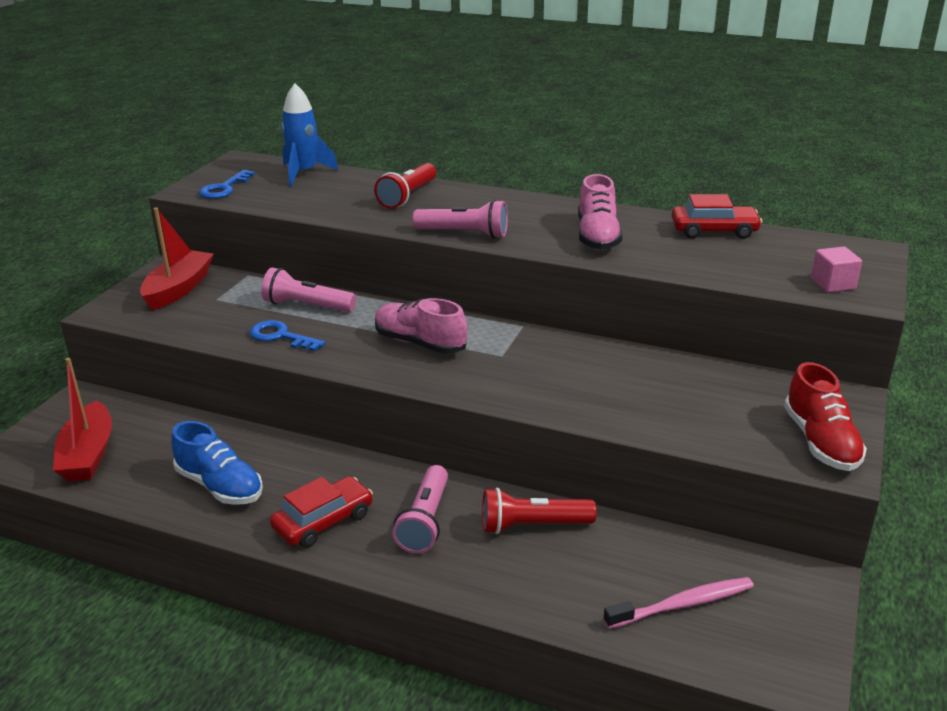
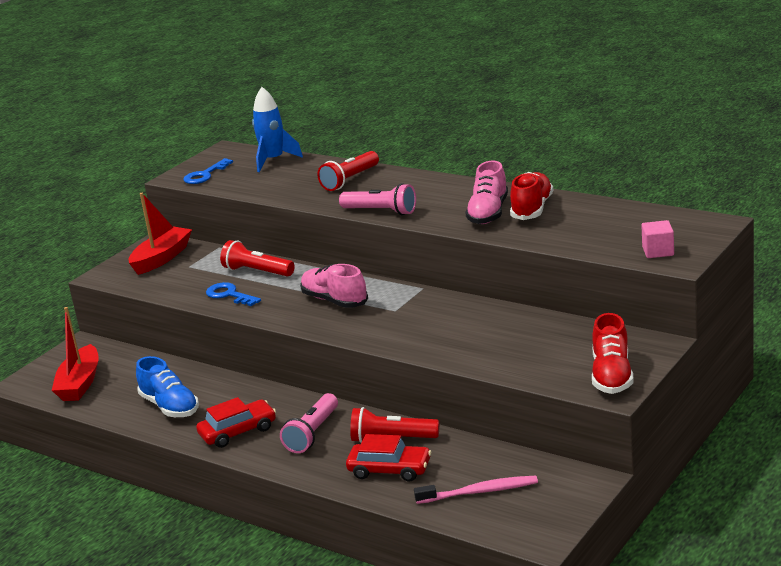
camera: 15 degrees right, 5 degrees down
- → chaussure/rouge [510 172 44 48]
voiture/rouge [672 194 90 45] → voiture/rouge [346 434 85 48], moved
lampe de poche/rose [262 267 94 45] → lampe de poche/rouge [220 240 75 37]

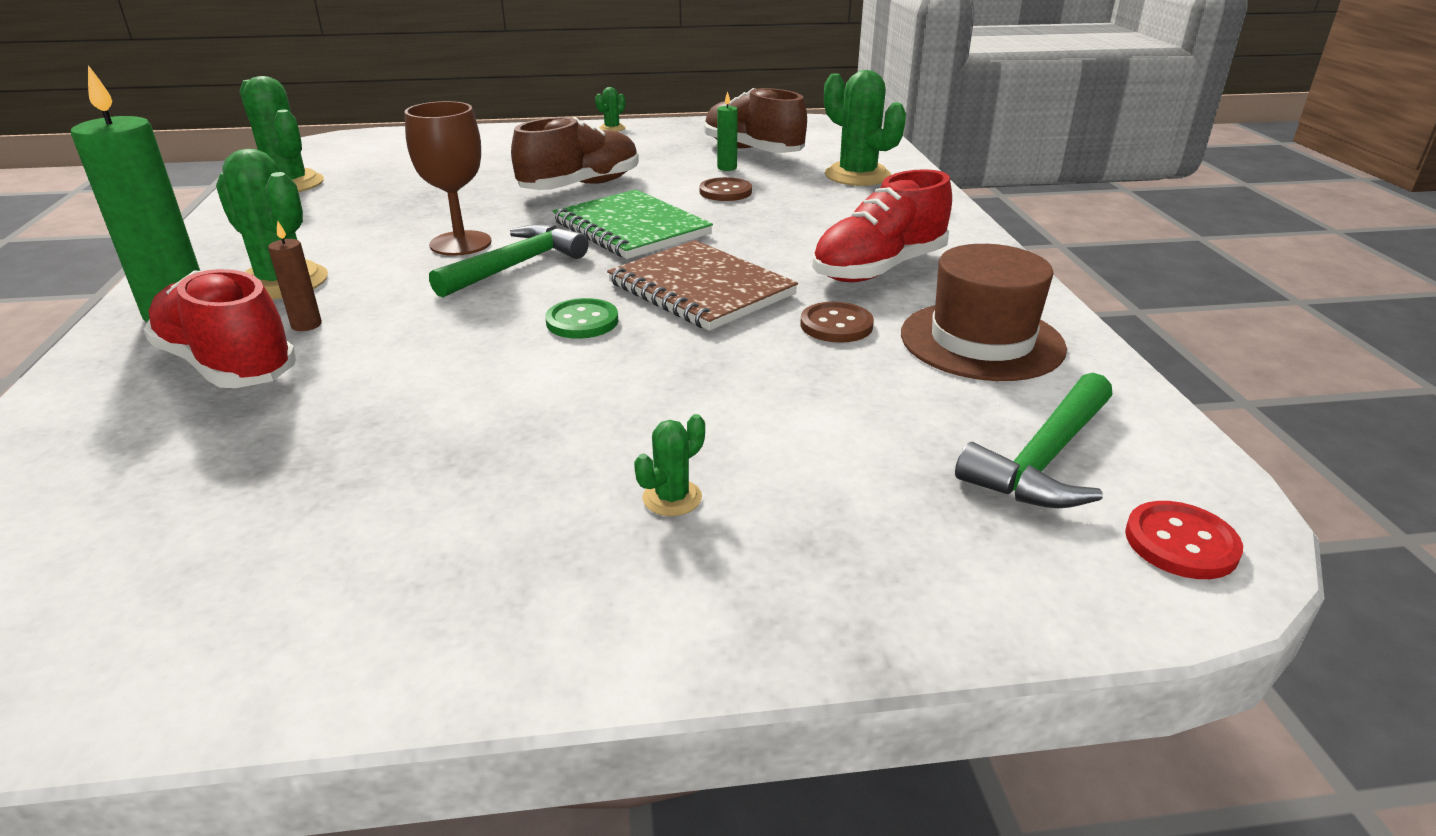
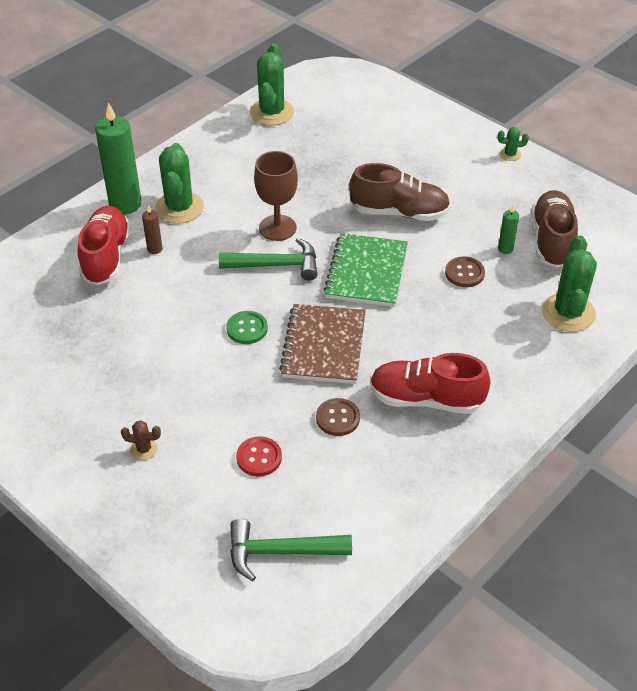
camera: 50 degrees right, 15 degrees up
chapeau/marron [901 244 166 137] → -
bouton/rouge [1125 501 118 78] → bouton/rouge [236 436 46 40], moved
cactus/vert [634 414 71 102] → cactus/marron [121 420 40 40]

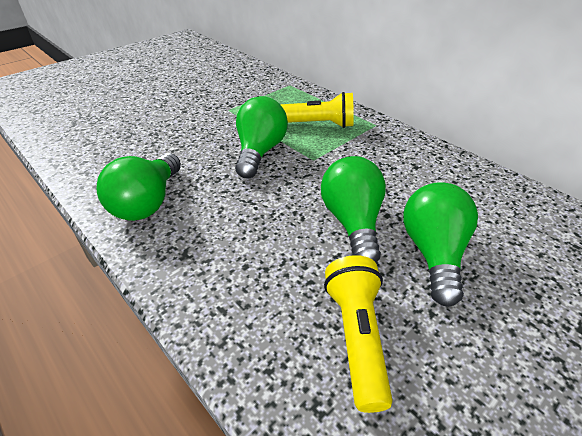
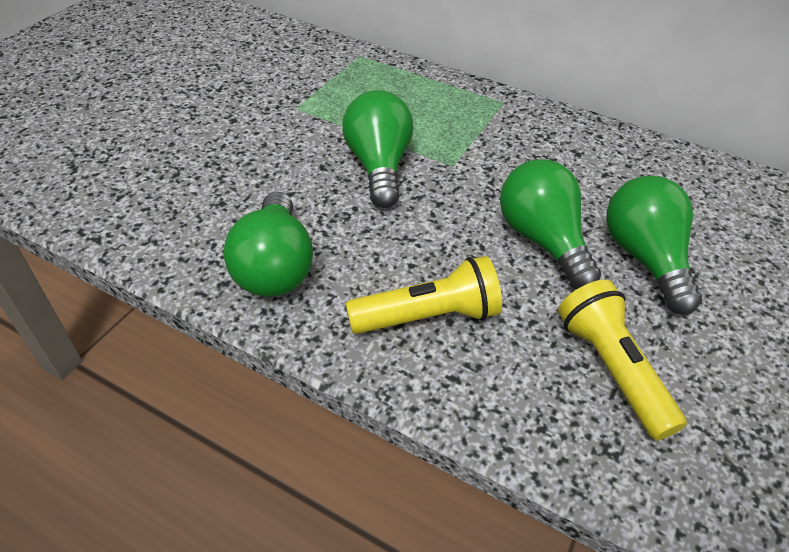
camera: 20 degrees left, 5 degrees up
lampe de poche/jaune [280 92 74 36] → lampe de poche/jaune [346 256 156 78], moved

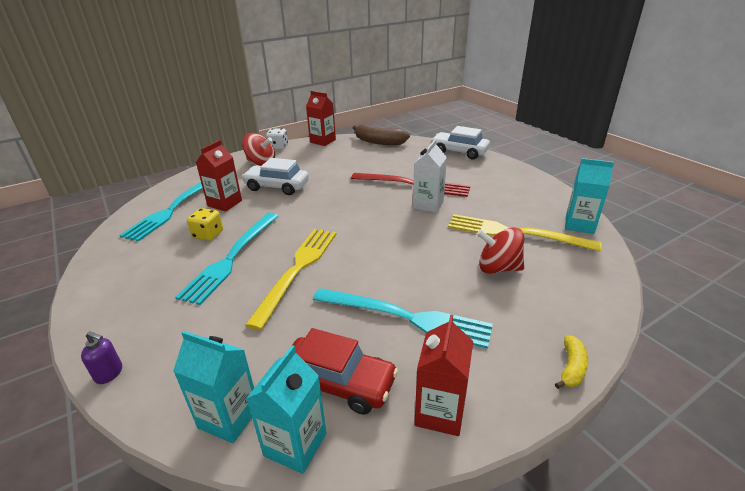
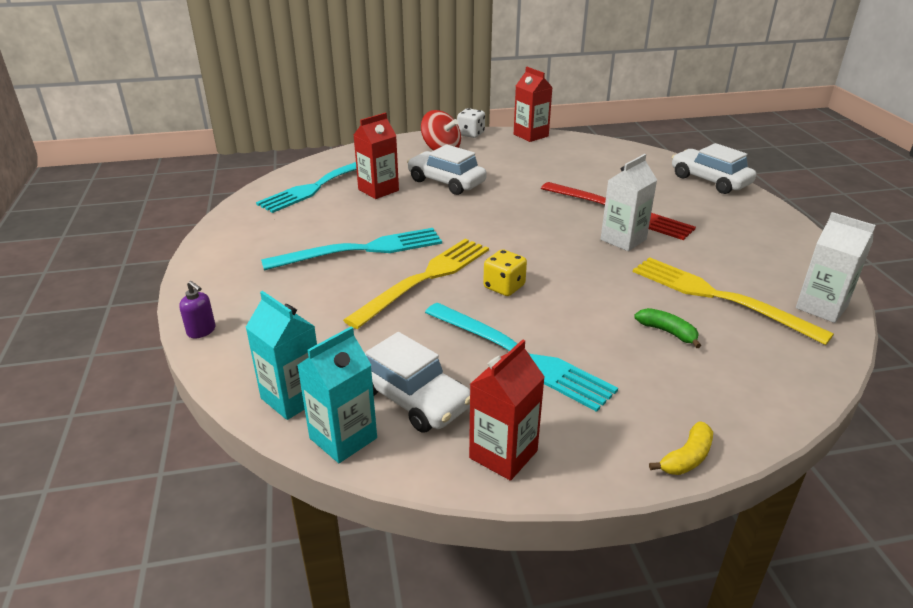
camera: 20 degrees right, 0 degrees up
banane/marron [353 125 57 20] → -
dé/jaune [187 208 36 33] → dé/jaune [483 249 44 47], moved
toupie/rouge [477 227 47 47] → banane/vert [634 308 67 40]
voiture/rouge [292 328 106 87] → voiture/blanc [365 332 105 101]
brique de lait/turquoise [565 158 49 76] → brique de lait/blanc [796 212 80 111]
fourchette/turquoise [175 213 103 92] → fourchette/turquoise [261 228 181 42], 150 degrees counterclockwise

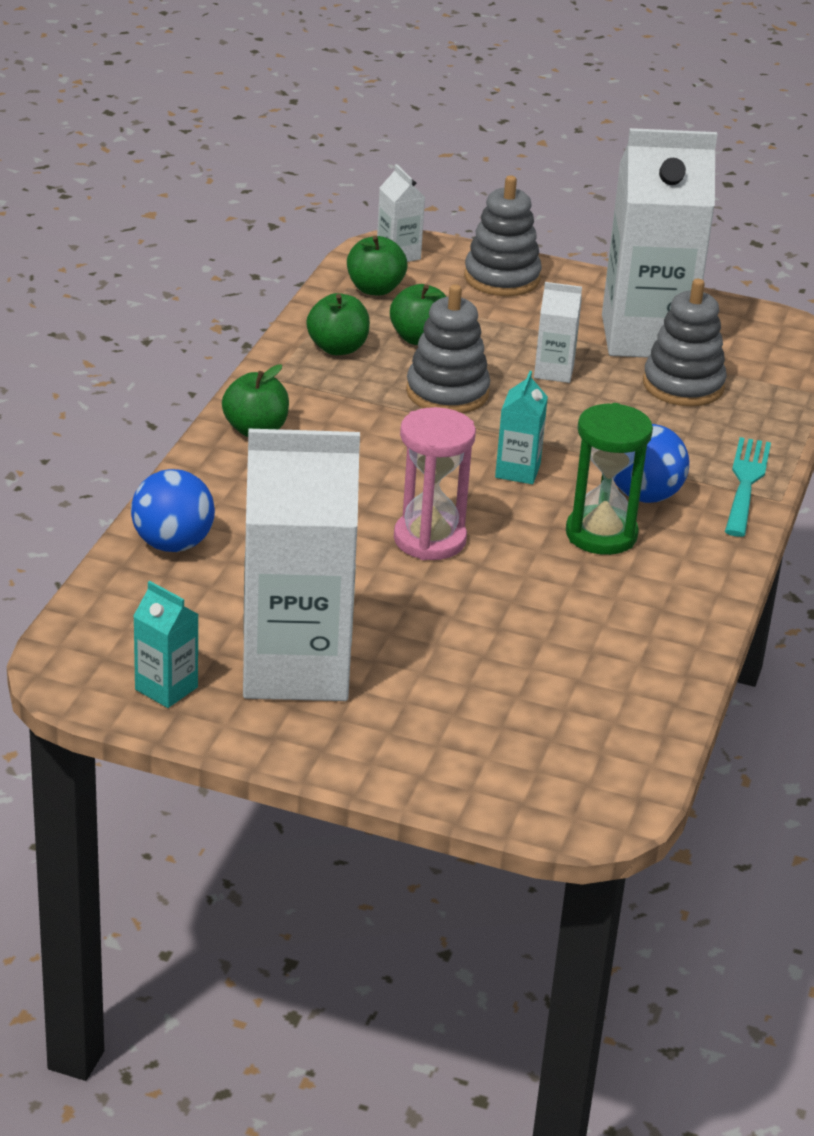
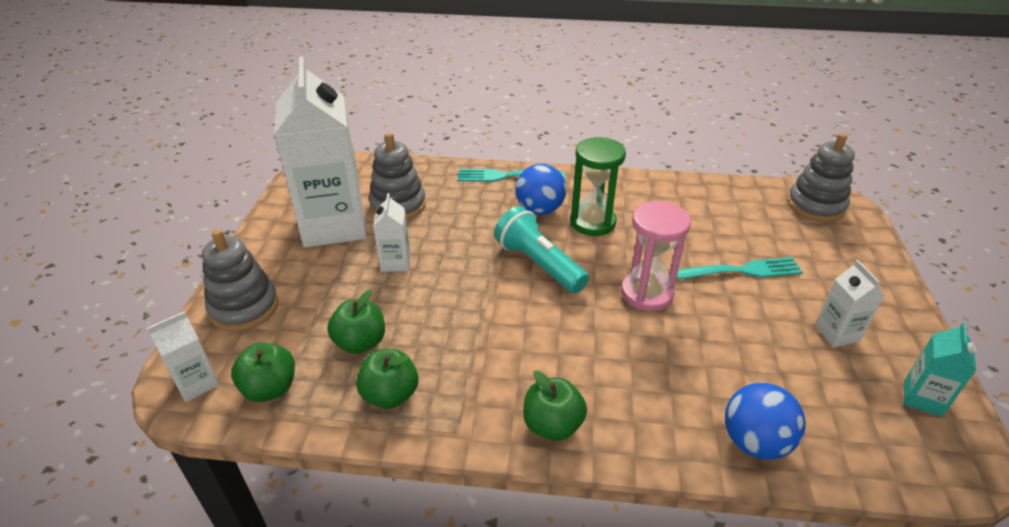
camera: 100 degrees left, 5 degrees up
- → fourchette/turquoise [676 257 127 23]
jouet à empiler/gris [406 284 84 129] → jouet à empiler/gris [787 133 68 89], moved
brique de lait/turquoise [495 371 53 113] → lampe de poche/turquoise [494 206 95 87]
brique de lait/blanc [243 429 117 272] → brique de lait/blanc [815 260 70 87], x0.43

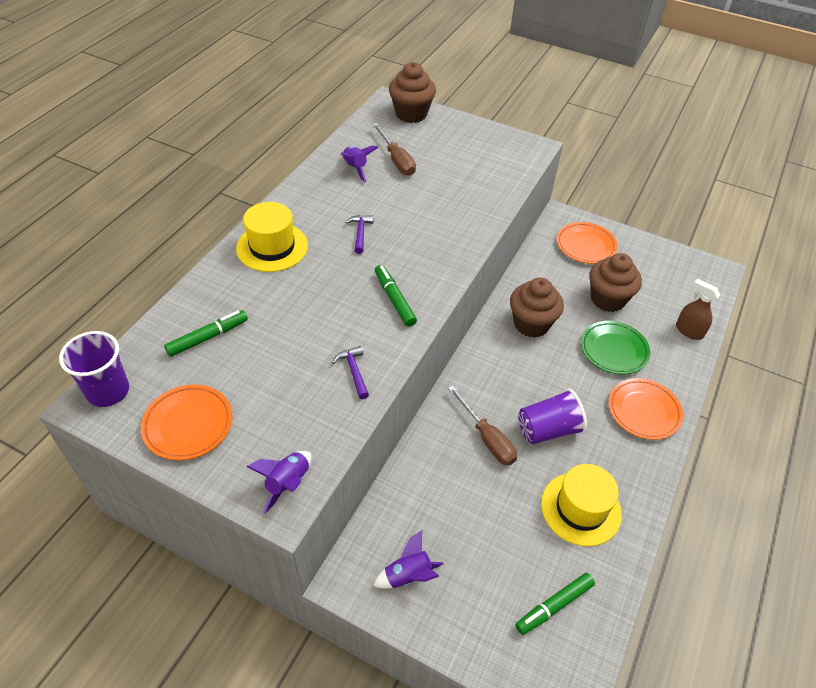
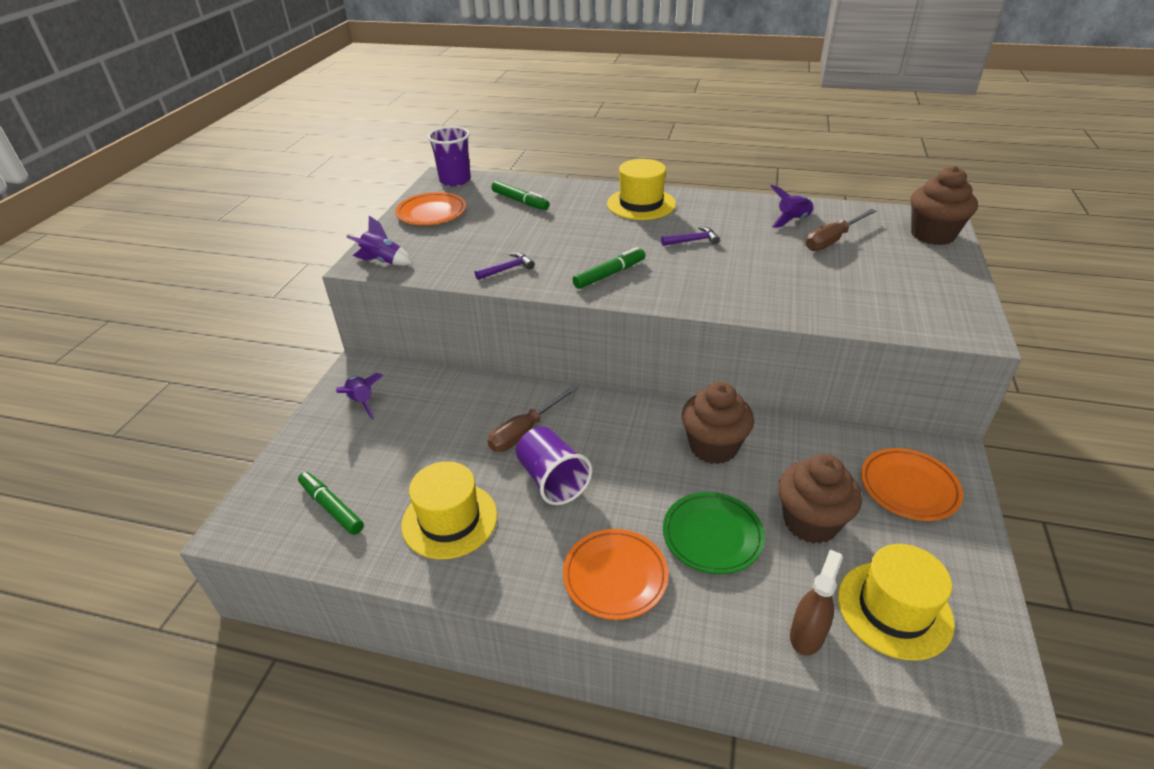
camera: 80 degrees right, 10 degrees down
- → chapeau/jaune [838 544 117 117]

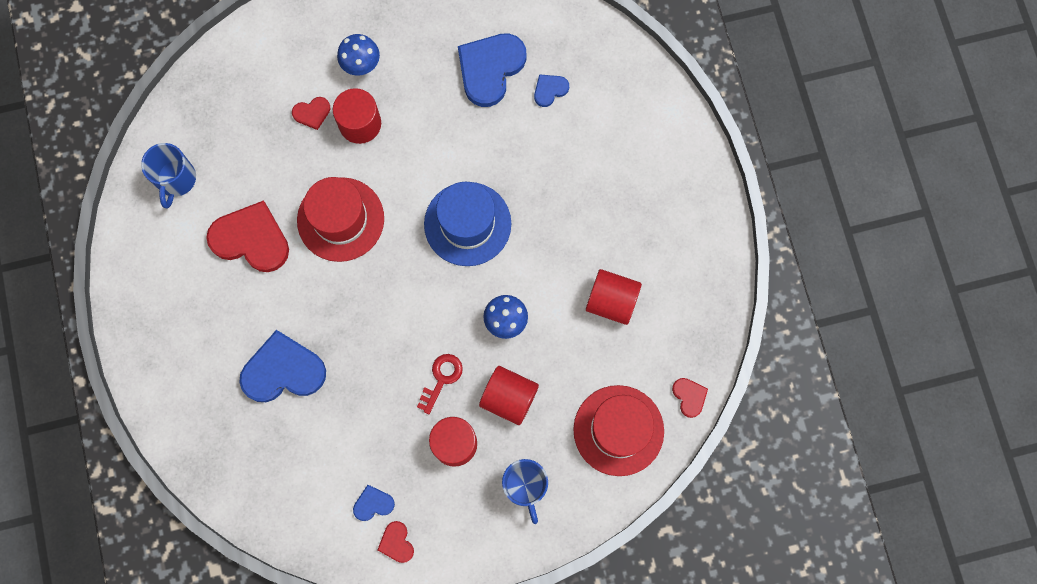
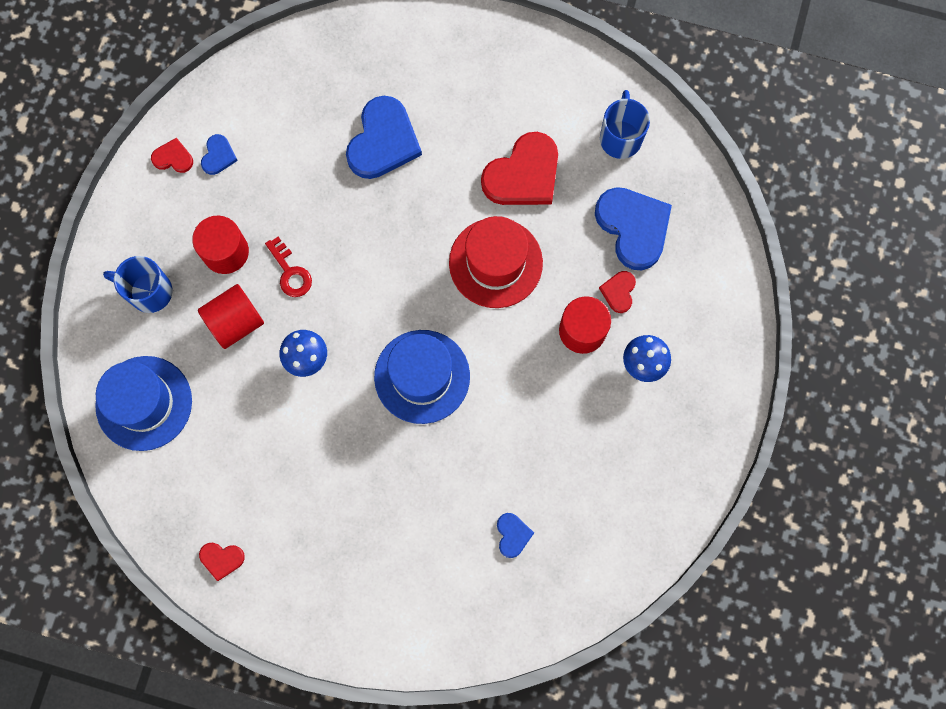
camera: 120 degrees right, 0 degrees up
cylindre/rouge [586 269 56 56] → -
cœur/bleu [458 33 69 74] → cœur/bleu [595 187 77 83], moved
cœur/rouge [672 378 36 40] → cœur/rouge [199 543 46 38], moved
chapeau/rouge [573 385 91 91] → chapeau/bleu [95 356 97 95]
tasse/bleu [141 143 55 65] → tasse/bleu [600 90 50 69], 60 degrees clockwise

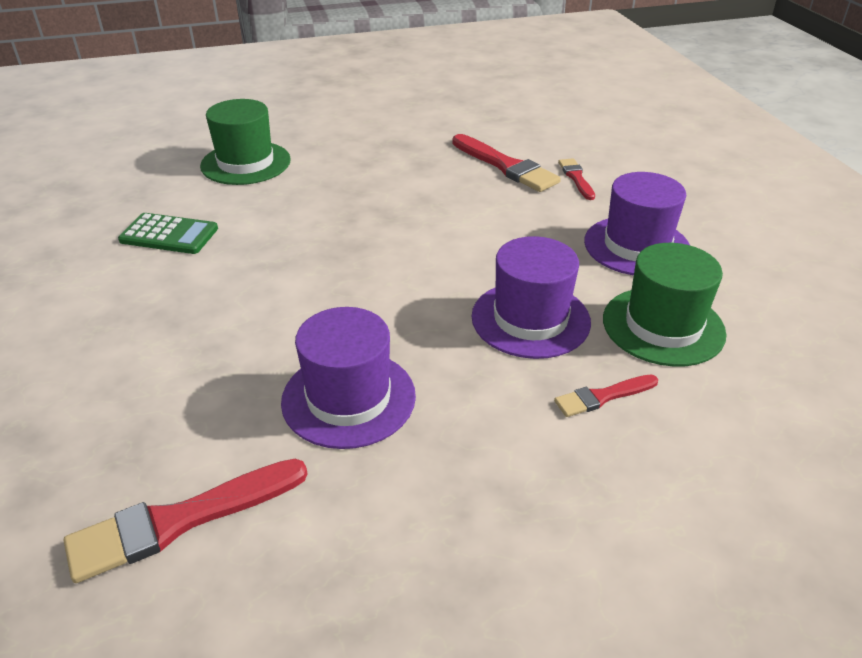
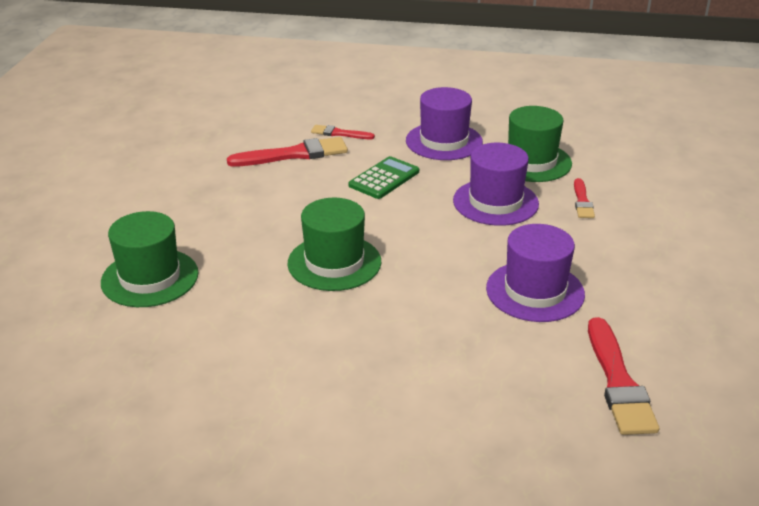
camera: 65 degrees left, 5 degrees down
- → chapeau/vert [287 198 94 93]
calculatrice/vert [118 213 100 41] → calculatrice/vert [349 156 70 43], moved

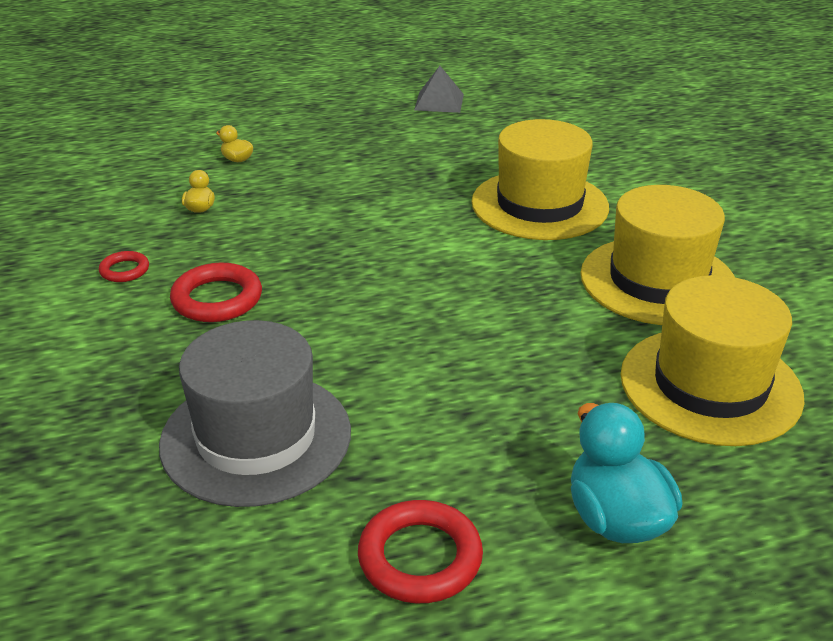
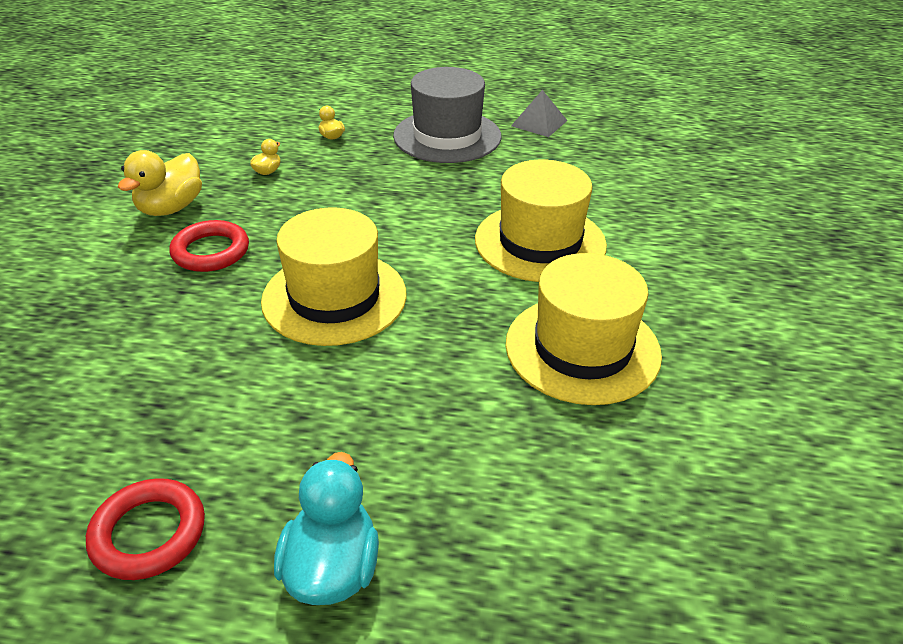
camera: 25 degrees right, 5 degrees up
chapeau/gris [159 320 192 187] → chapeau/gris [393 67 108 96], moved
chapeau/jaune [620 275 185 171] → chapeau/jaune [261 207 146 139], moved
anneau/rouge [99 251 50 31] → canard/jaune [118 150 84 66]

